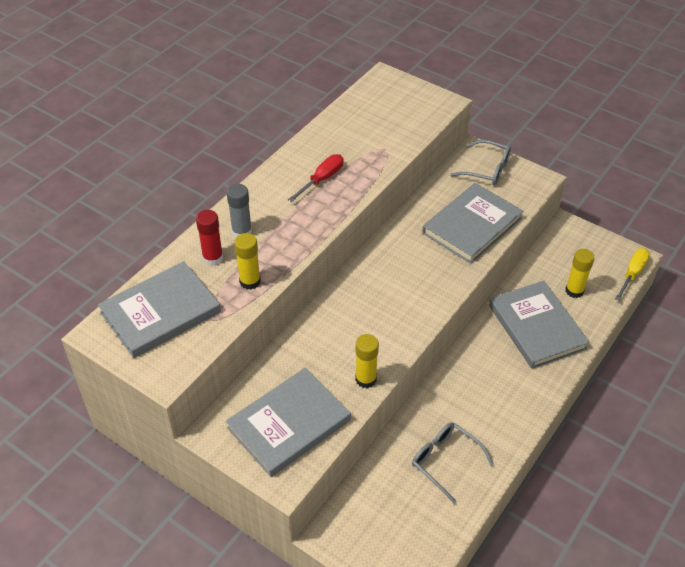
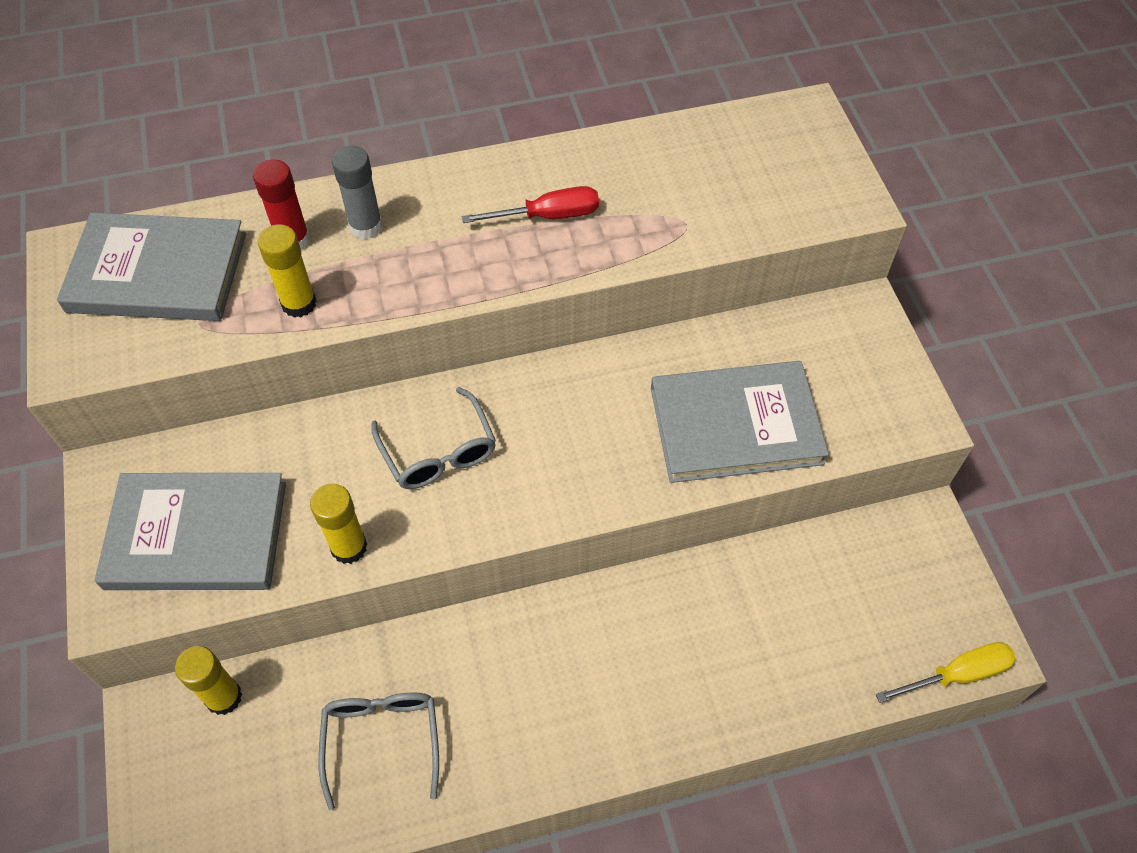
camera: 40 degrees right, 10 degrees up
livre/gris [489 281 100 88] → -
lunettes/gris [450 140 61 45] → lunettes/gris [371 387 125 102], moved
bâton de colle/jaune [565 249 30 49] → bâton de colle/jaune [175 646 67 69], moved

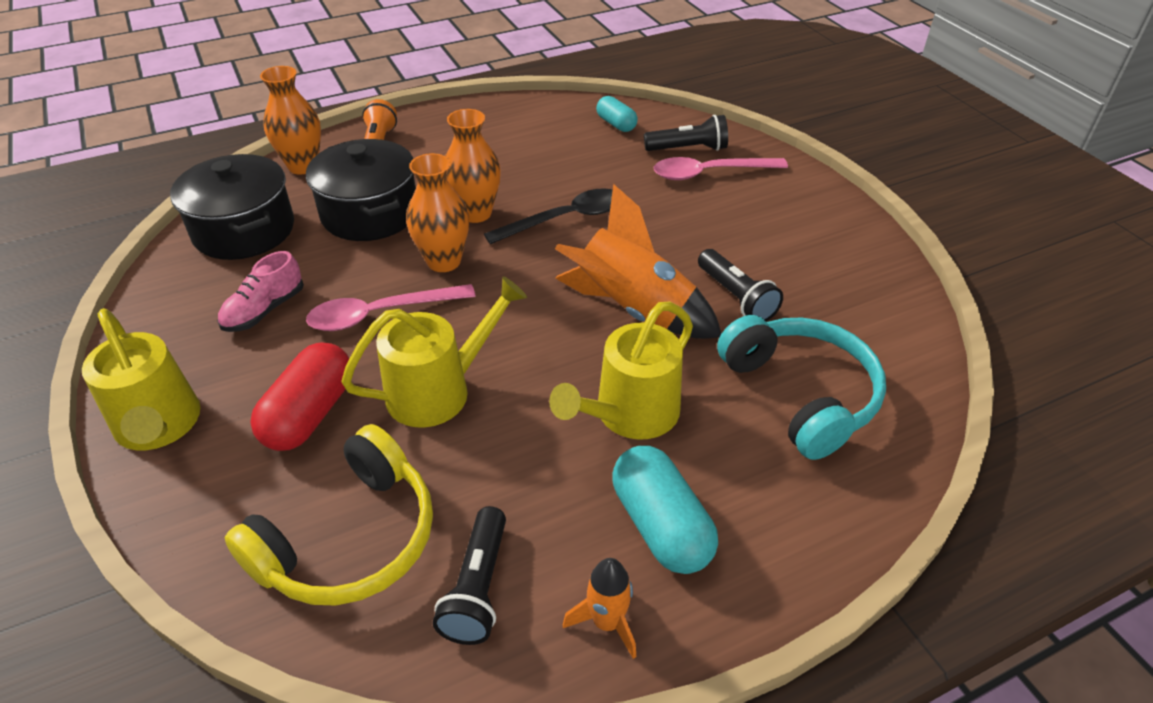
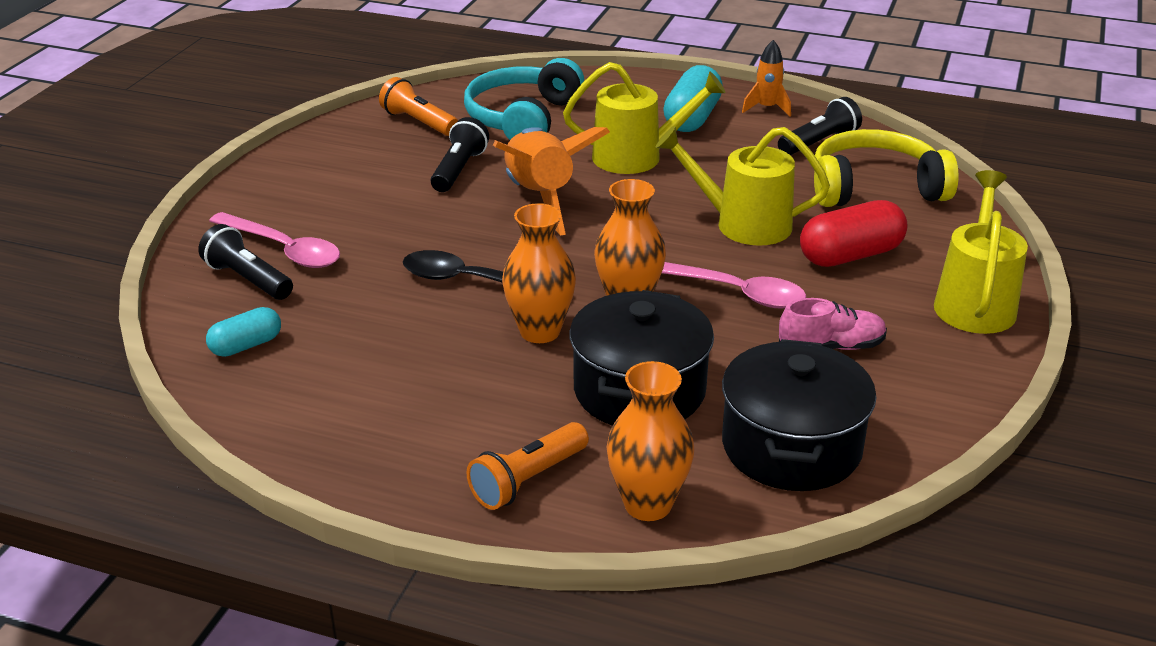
camera: 135 degrees left, 10 degrees down
- → lampe de poche/orange [379 77 79 59]
gélule/turquoise [596 96 42 36] → gélule/turquoise [206 307 75 50], 45 degrees clockwise

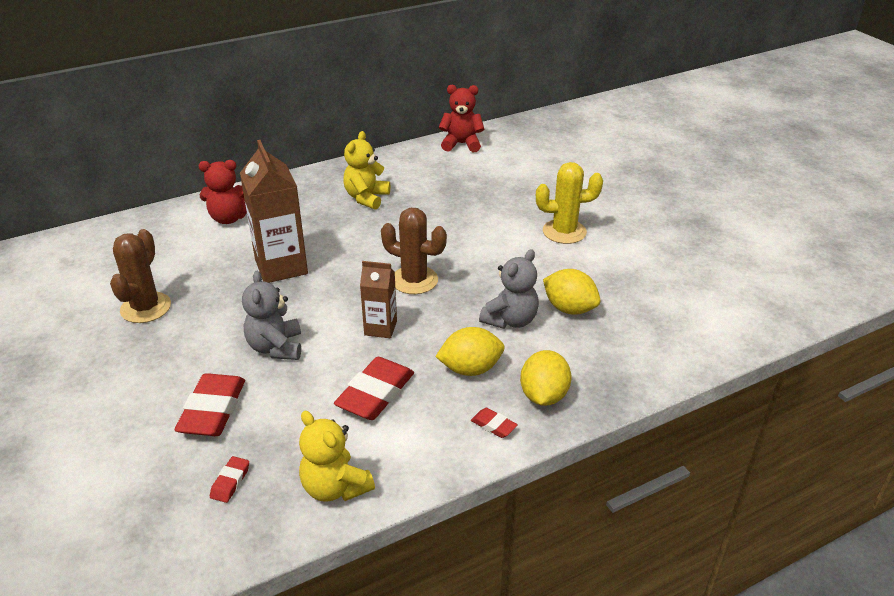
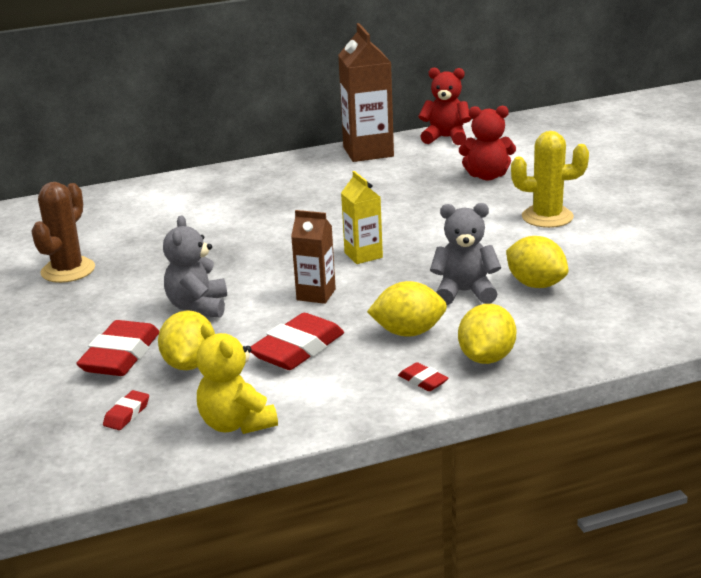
camera: 10 degrees right, 10 degrees down
ours en peluche/jaune [343 131 47 79] → -
- → citron/jaune [158 310 57 60]
ours en peluche/rouge [198 160 49 64] → ours en peluche/rouge [459 105 57 75], moved
brique de lait/marron [240 140 68 143] → brique de lait/marron [338 23 56 139], moved
cactus/marron [381 208 66 86] → brique de lait/jaune [341 171 42 93]
ours en peluche/gris [479 249 60 80] → ours en peluche/gris [430 203 71 102], 135 degrees counterclockwise

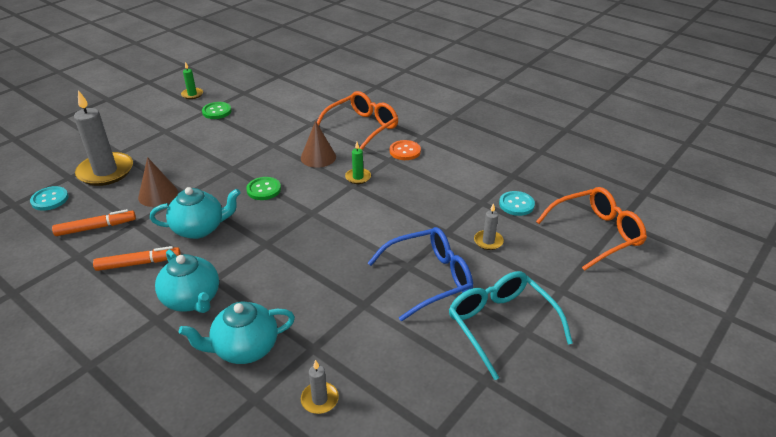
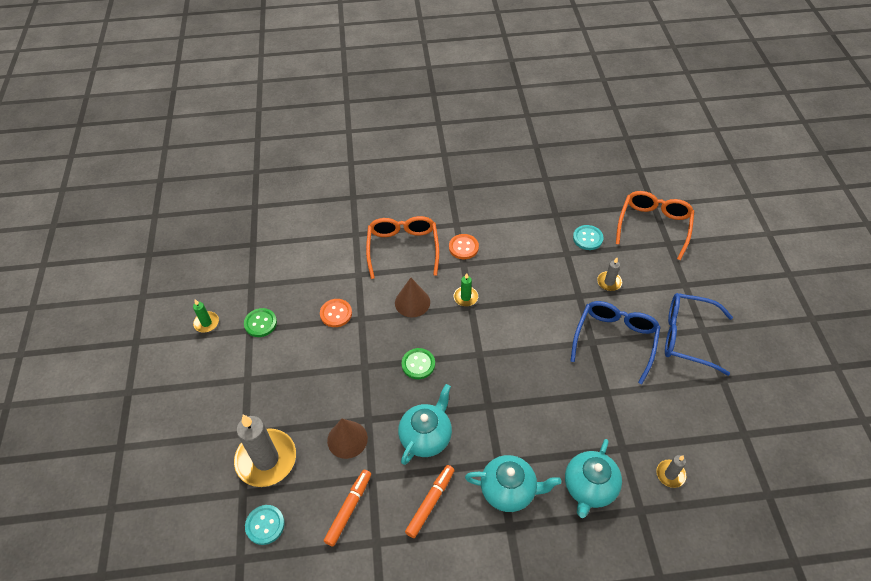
camera: 45 degrees left, 15 degrees up
- → bouton/orange [320 299 32 28]
lunettes/turquoise [449 271 124 109] → lunettes/bleu [665 293 68 83]

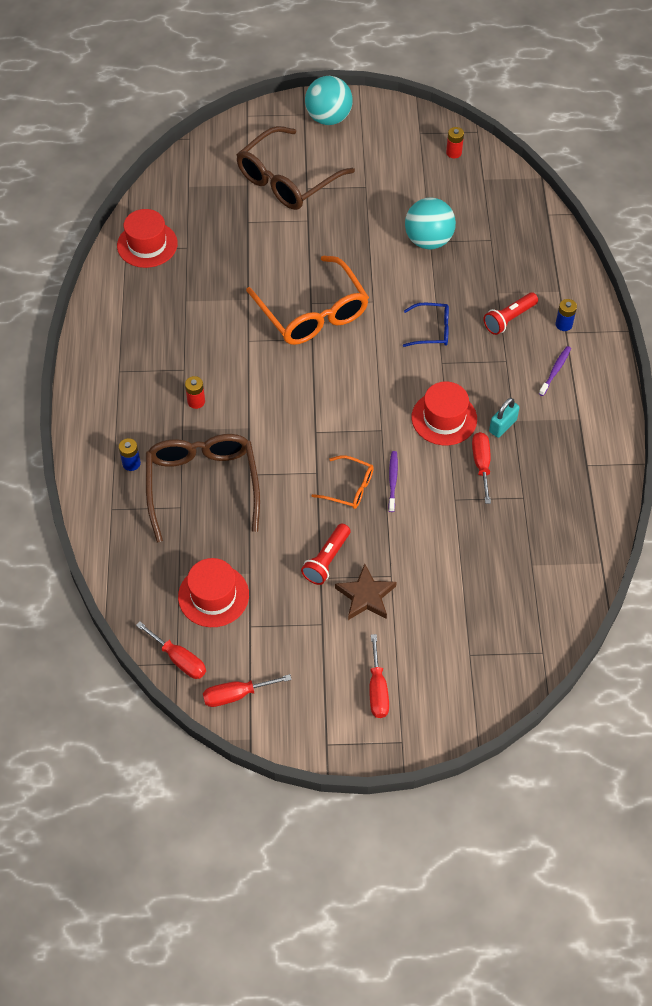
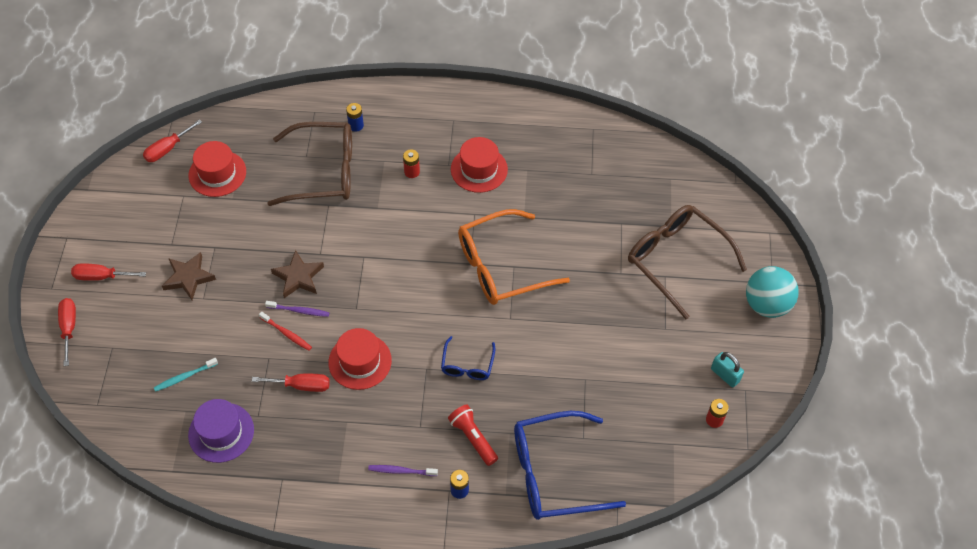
camera: 95 degrees right, 0 degrees up
lampe de poche/rouge [301 524 49 61] → -
balle/turquoise [405 198 51 51] → -
- → brosse à dents/turquoise [154 358 64 34]
- → chapeau/violet [188 399 66 64]
- → brosse à dents/rouge [259 311 53 40]
- → lunettes/bleu [514 411 112 109]
chapeau/rouge [117 209 61 59] → chapeau/rouge [451 137 57 56], moved
tournevis/rouge [203 674 89 33] → tournevis/rouge [58 298 18 68], moved
cadenas/turquoise [489 398 31 40] → cadenas/turquoise [711 352 33 35], moved
lunettes/orange [311 455 63 54] → étoile/marron [271 250 53 48]
brosse à dents/violet [539 346 32 50] → brosse à dents/violet [368 465 70 11], 150 degrees clockwise

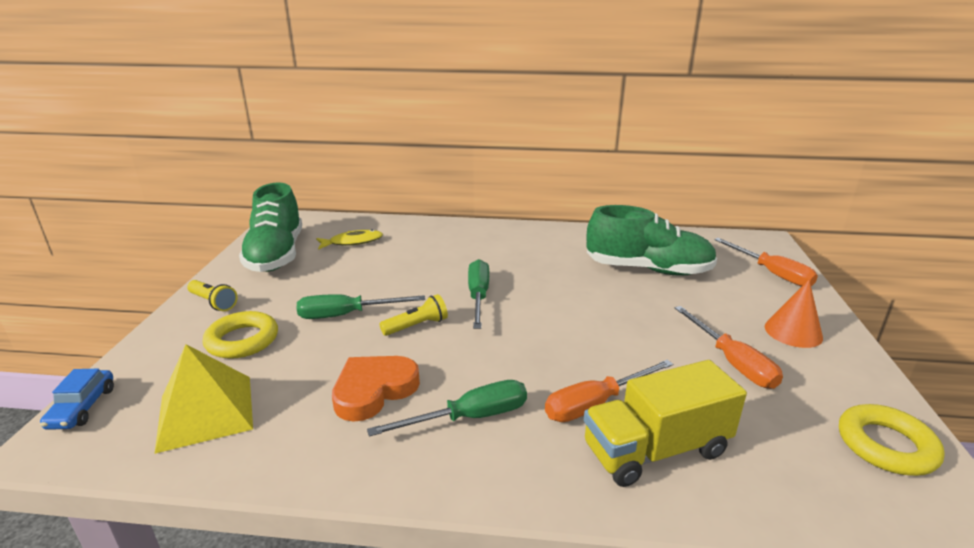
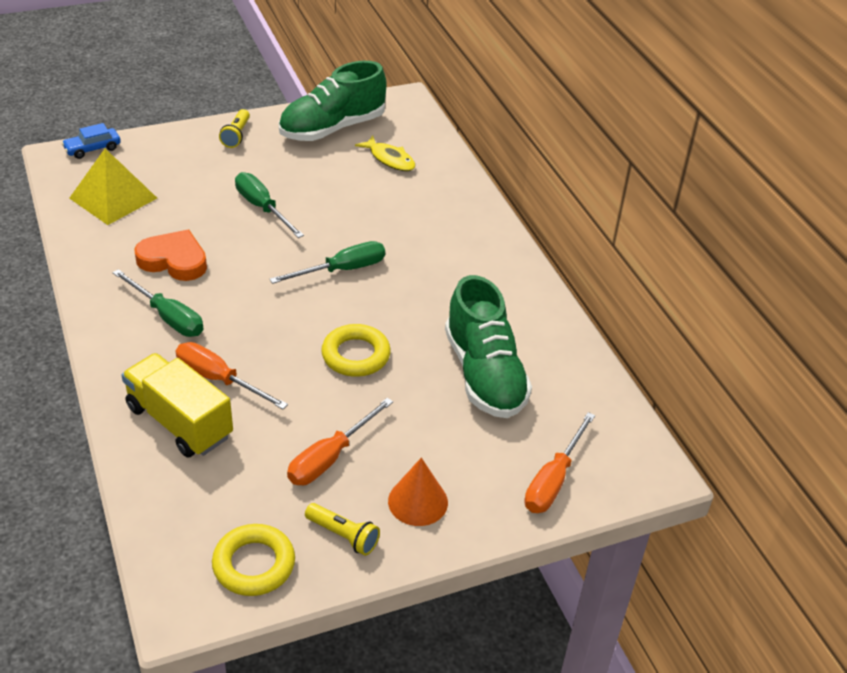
camera: 60 degrees right, 15 degrees up
anneau/jaune [203 311 75 48] → anneau/jaune [321 324 70 53], moved
lampe de poche/jaune [380 294 68 42] → lampe de poche/jaune [305 503 75 53], moved

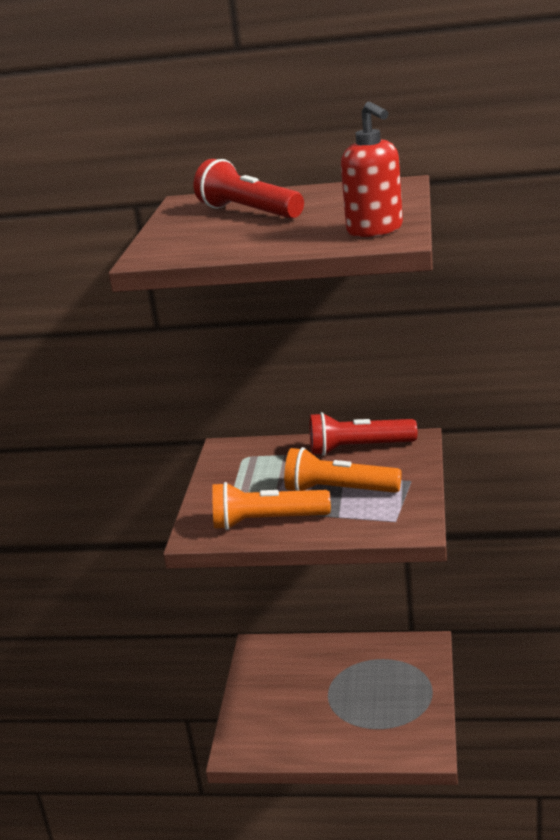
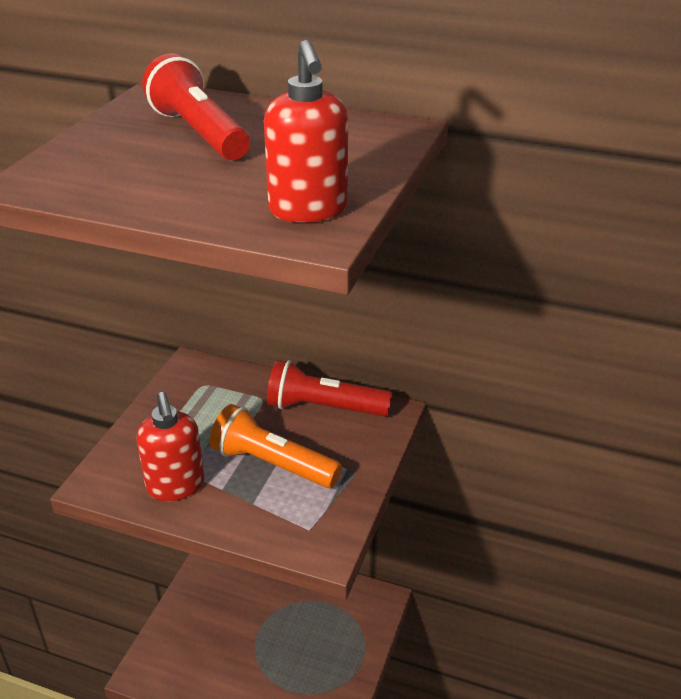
camera: 10 degrees right, 10 degrees up
lampe de poche/orange [212 482 119 48] → distributeur de savon/rouge [137 392 67 109]

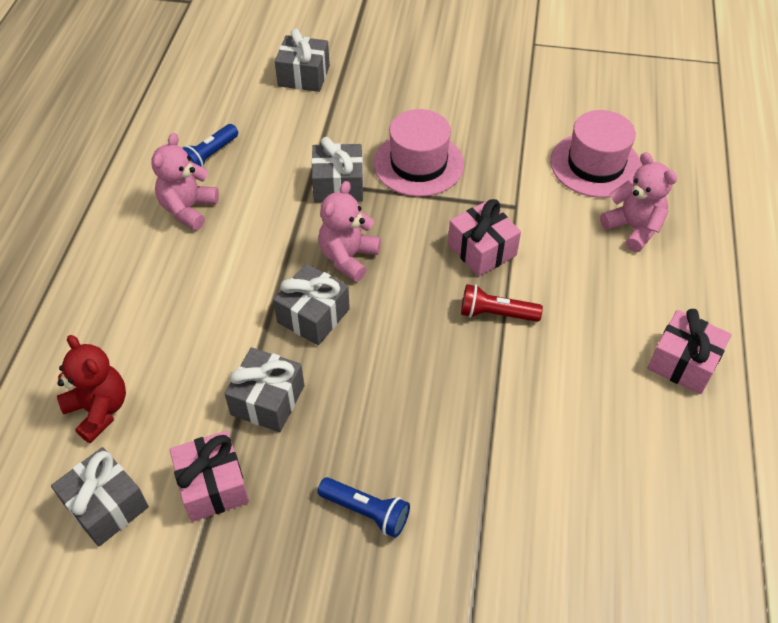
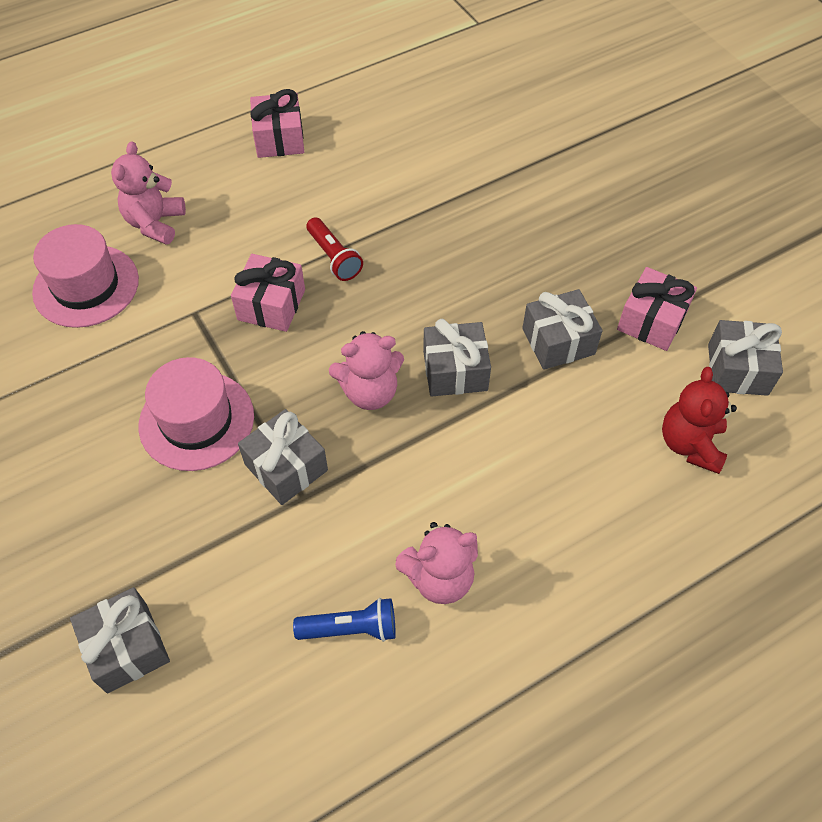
camera: 130 degrees left, 5 degrees up
lampe de poche/bleu [318 477 92 61] → -

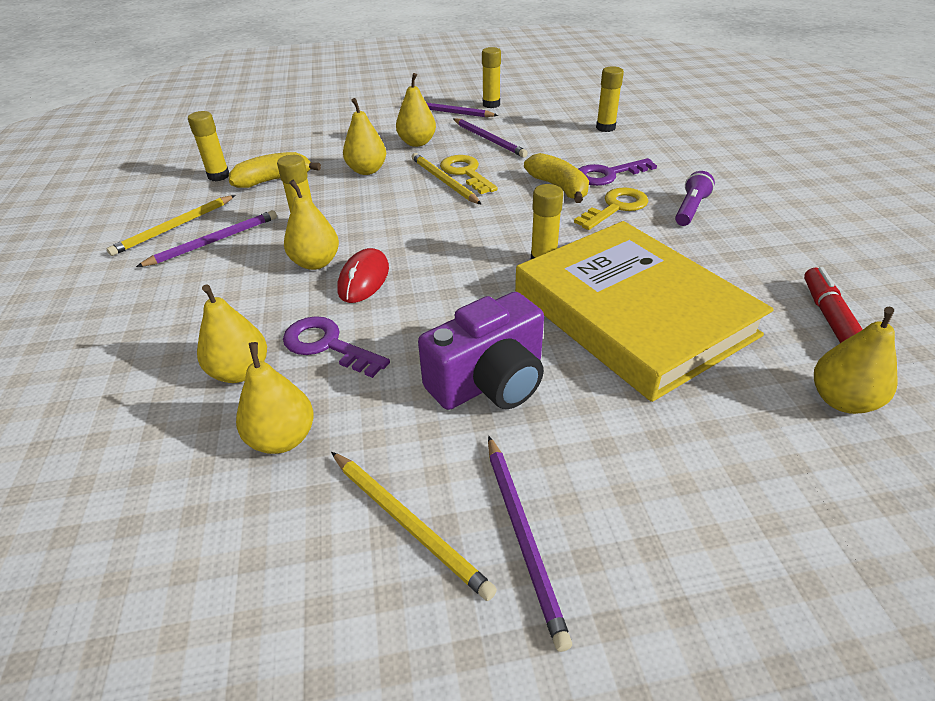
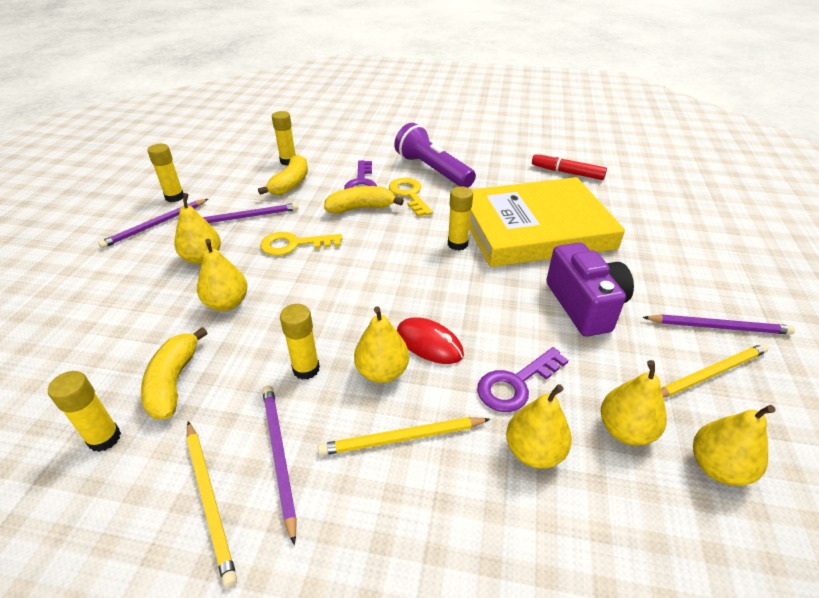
camera: 70 degrees left, 0 degrees up
- → banane/jaune [258 155 50 40]
crayon/jaune [412 153 70 52] → crayon/jaune [318 417 172 39], moved
poire/jaune [814 307 84 107] → poire/jaune [693 405 83 81], moved
lampe de poche/violet [675 171 40 55] → lampe de poche/violet [394 123 82 65], x1.82

